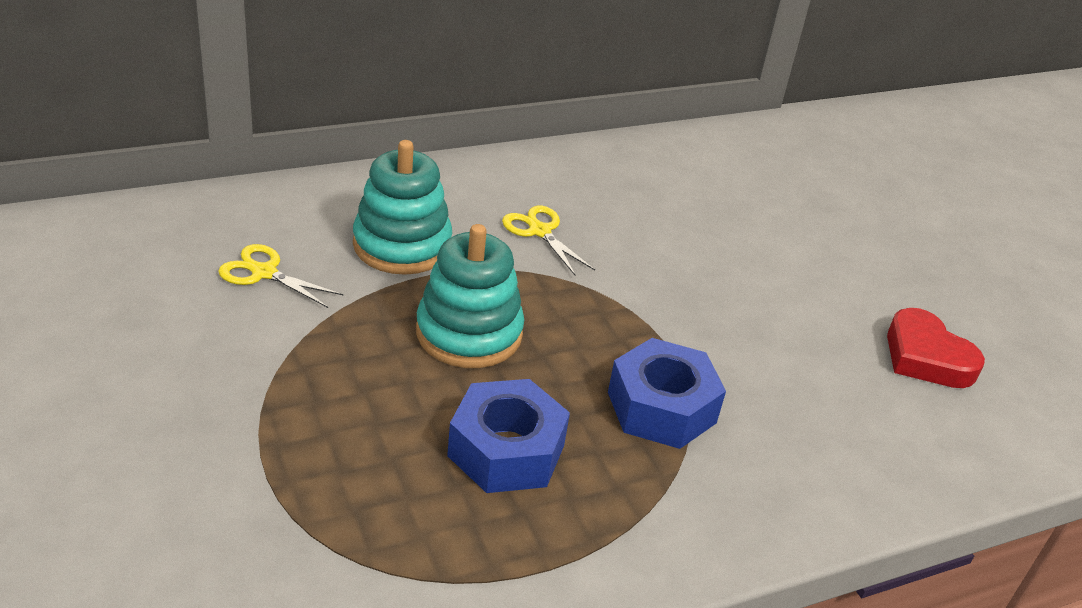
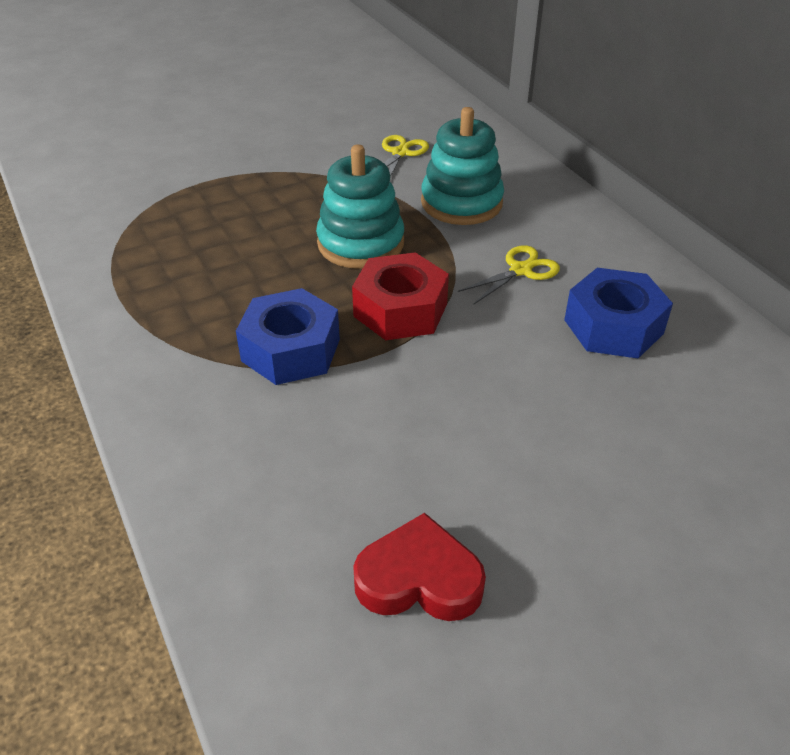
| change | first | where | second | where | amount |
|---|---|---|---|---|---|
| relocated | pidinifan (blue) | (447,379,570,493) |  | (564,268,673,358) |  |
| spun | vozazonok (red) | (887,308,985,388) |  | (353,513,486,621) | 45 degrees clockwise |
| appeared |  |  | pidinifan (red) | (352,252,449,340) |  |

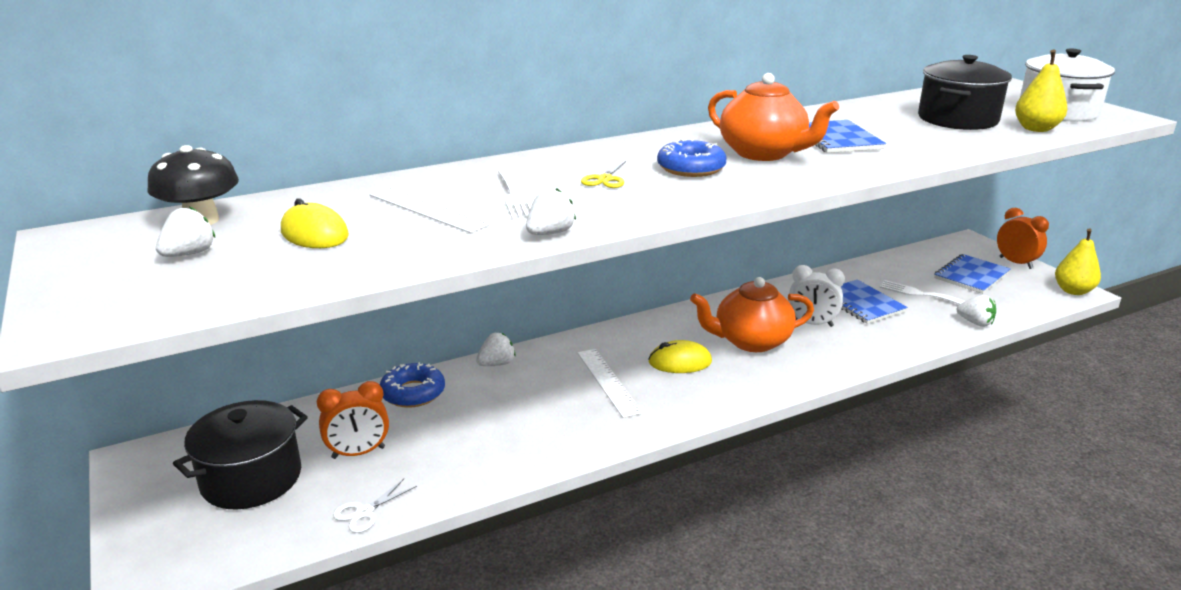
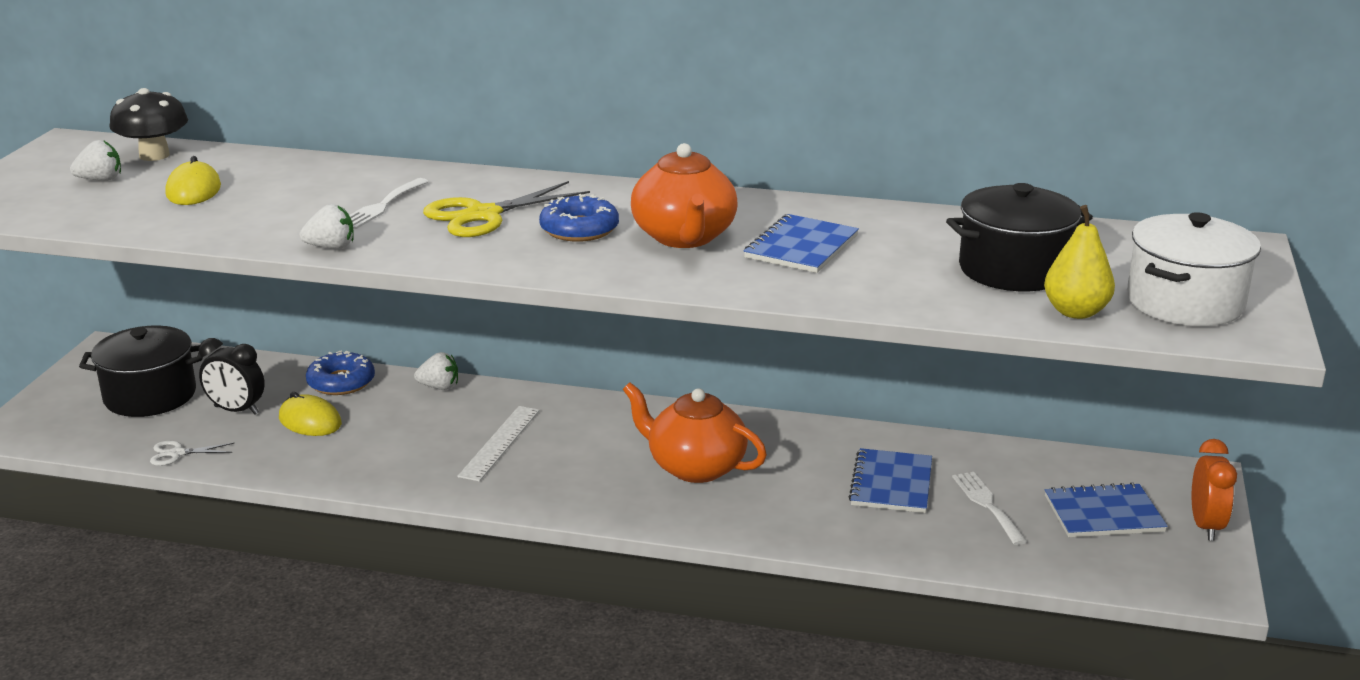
| change | first | where | second | where | amount |
|---|---|---|---|---|---|
| colour | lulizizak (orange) | (317,381,389,459) | lulizizak (black) | (199,338,265,415) |  |
| missing | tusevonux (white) | (369,187,489,233) |  |  |  |
| size | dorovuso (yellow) | (581,160,626,188) |  | (423,181,590,237) | x1.96 |
| relocated | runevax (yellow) | (649,340,712,373) |  | (279,392,342,436) |  |
| missing | lulizizak (white) | (788,265,845,327) |  |  |  |
| missing | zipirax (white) | (957,295,996,327) |  |  |  |
| missing | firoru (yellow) | (1055,229,1101,295) |  |  |  |

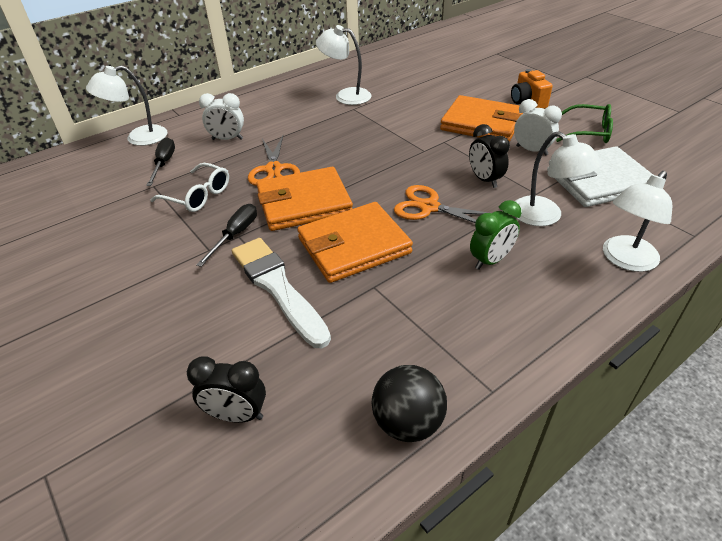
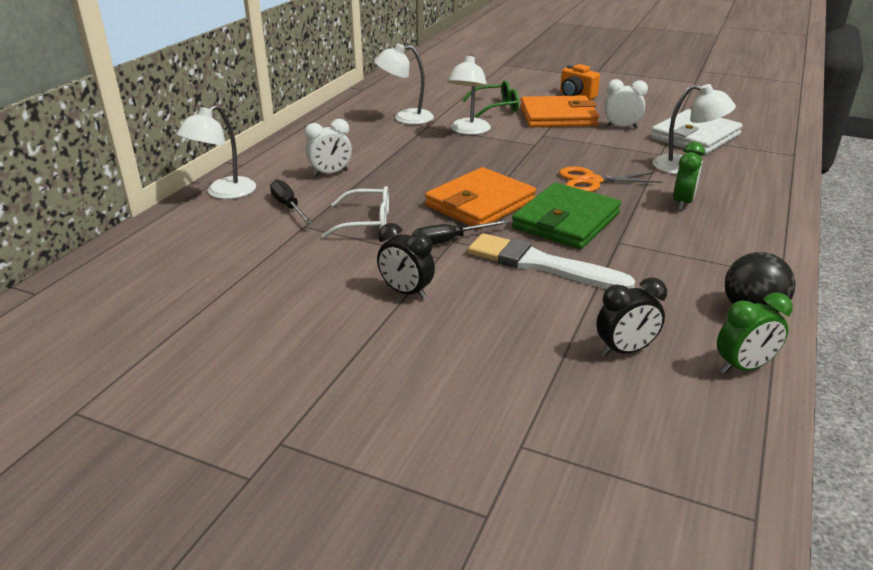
| change | first | where | second | where | amount |
|---|---|---|---|---|---|
| spun | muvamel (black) | (196,204,257,267) |  | (412,220,509,245) | 105 degrees counterclockwise |
| missing | dorovuso (orange) | (248,136,300,186) |  |  |  |
| colour | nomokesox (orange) | (297,202,413,283) | nomokesox (green) | (512,183,621,249) |  |
| relocated | lulizizak (black) | (469,124,510,188) |  | (377,223,435,300) |  |
| relocated | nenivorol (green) | (556,104,613,143) |  | (462,80,519,118) |  |
| relocated | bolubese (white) | (603,171,672,272) |  | (447,54,491,135) |  |
| appeared |  |  | lulizizak (green) | (717,293,793,374) |  |

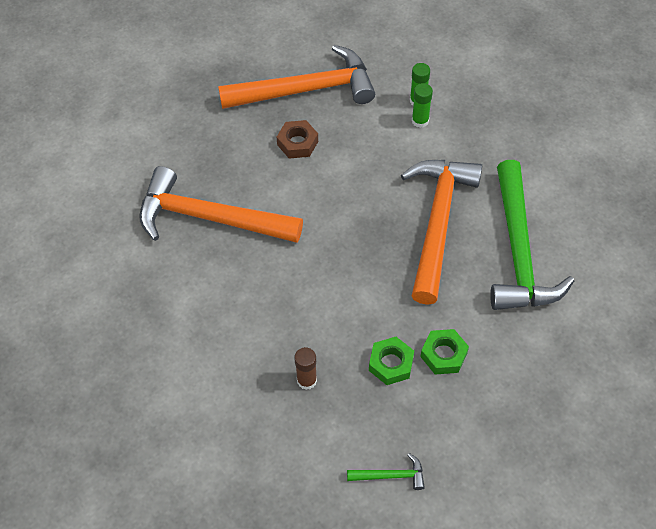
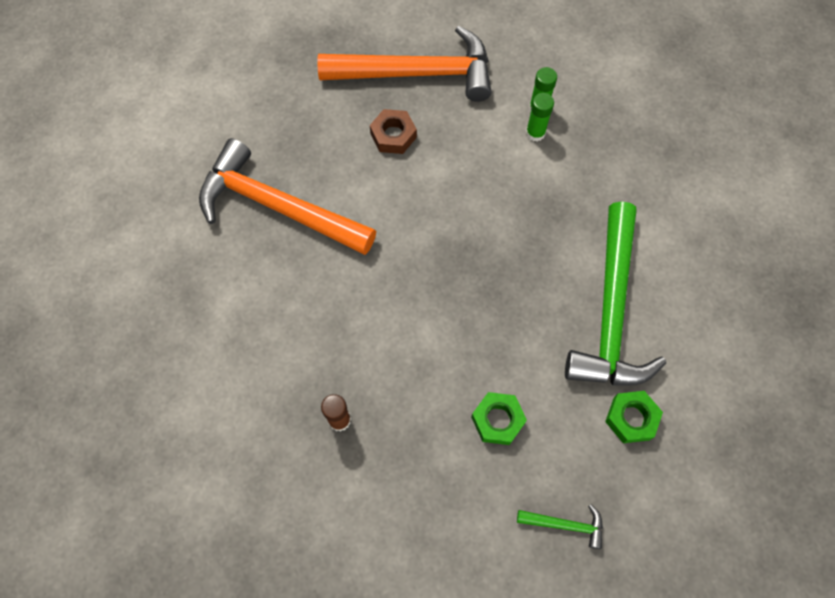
| change | first | where | second | where | amount |
|---|---|---|---|---|---|
| relocated | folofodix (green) | (347,453,425,490) |  | (517,504,603,549) |  |
| relocated | pidinifan (green) | (369,337,414,385) |  | (605,391,663,443) |  |
| missing | folofodix (orange) | (401,160,482,305) |  |  |  |

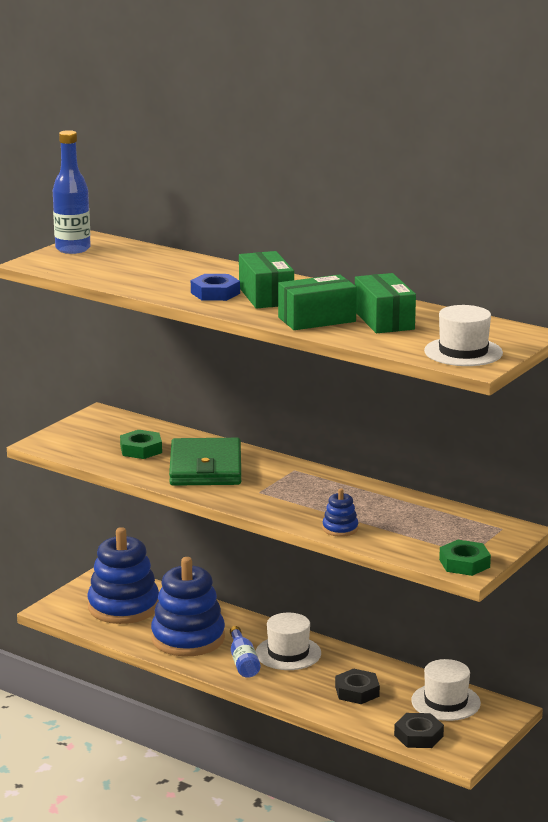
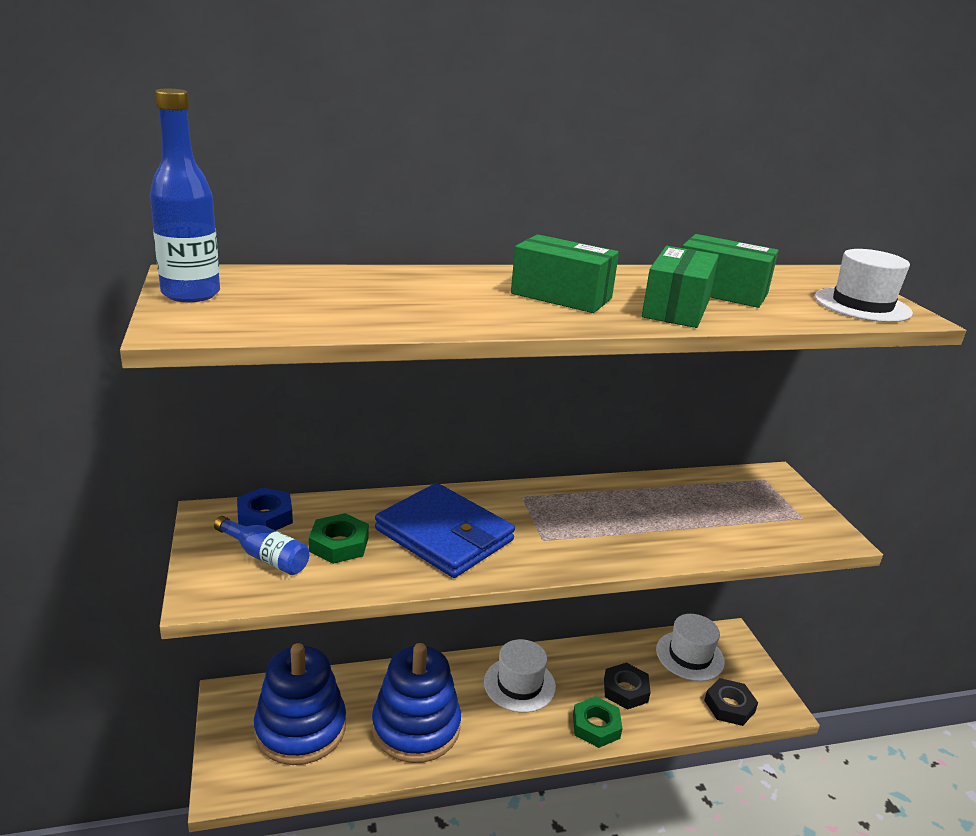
| change | first | where | second | where | amount |
|---|---|---|---|---|---|
| colour | nomokesox (green) | (169,438,241,486) | nomokesox (blue) | (375,483,515,578) |  |
| relocated | pidinifan (blue) | (191,274,240,301) |  | (237,488,293,531) |  |
| relocated | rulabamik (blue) | (230,626,260,678) |  | (214,516,309,575) |  |
| missing | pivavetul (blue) | (323,488,358,537) |  |  |  |
| relocated | pidinifan (green) | (439,540,491,576) |  | (573,696,623,748) |  |

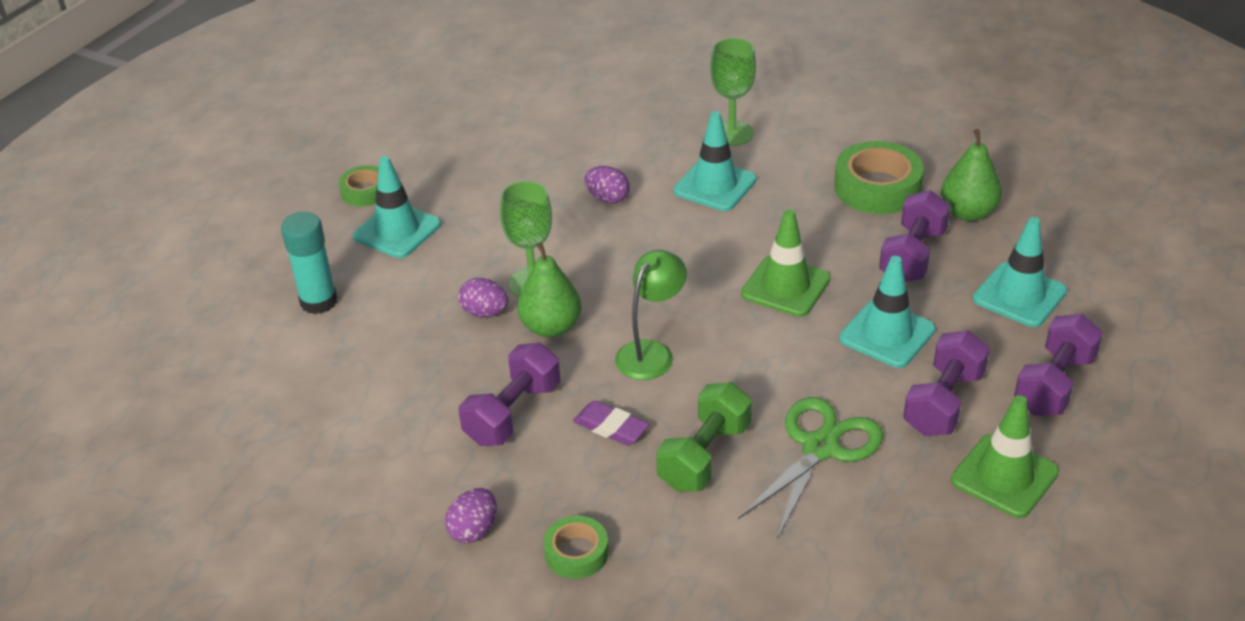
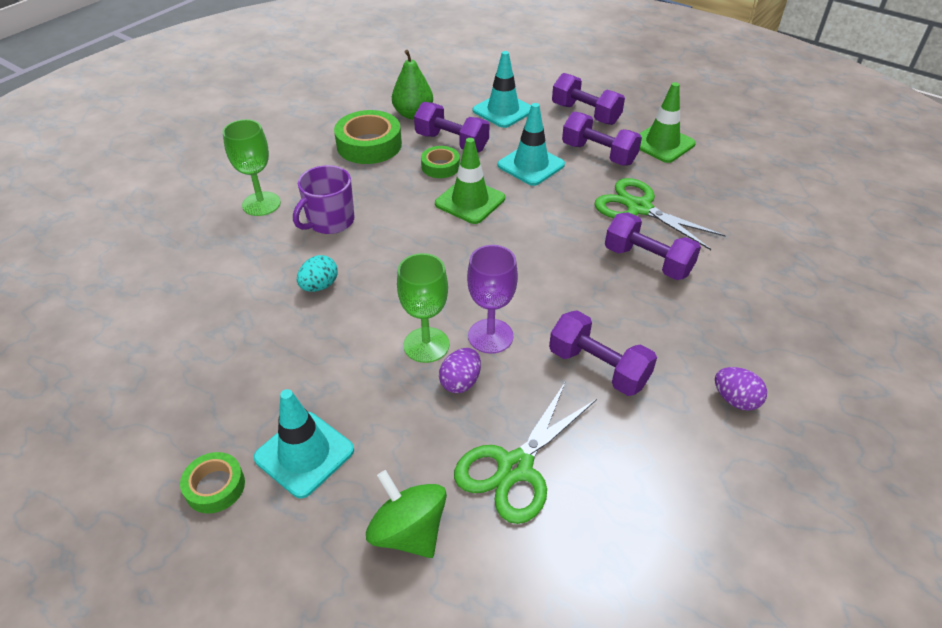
| change | first | where | second | where | amount |
|---|---|---|---|---|---|
| exchanged | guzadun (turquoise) | (281,212,337,314) | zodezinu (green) | (366,470,447,558) |  |
| exchanged | firoru (green) | (517,242,582,337) | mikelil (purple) | (467,245,518,354) |  |
| relocated | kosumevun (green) | (543,516,609,579) |  | (421,146,460,178) |  |
| missing | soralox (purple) | (573,401,649,445) |  |  |  |
| colour | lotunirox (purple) | (585,166,630,204) | lotunirox (turquoise) | (297,255,338,292) |  |
| missing | bolubese (green) | (615,250,687,380) |  |  |  |
| colour | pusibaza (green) | (656,382,752,492) | pusibaza (purple) | (605,212,701,280) |  |
| exchanged | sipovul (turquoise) | (673,111,757,211) | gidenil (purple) | (293,165,354,234) |  |
| appeared |  |  | dorovuso (green) | (454,383,597,524) |  |

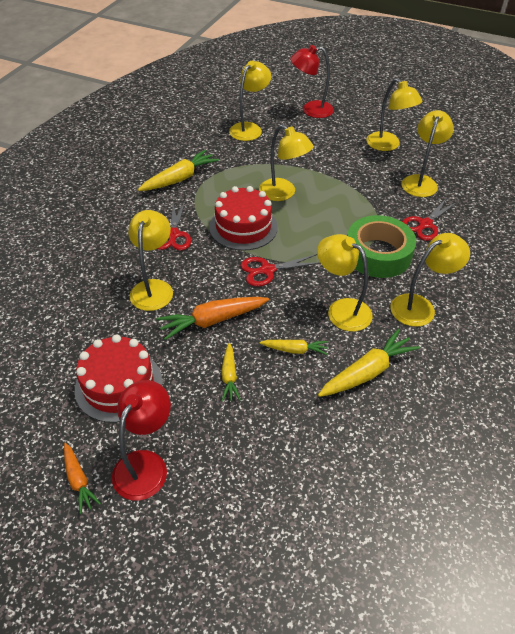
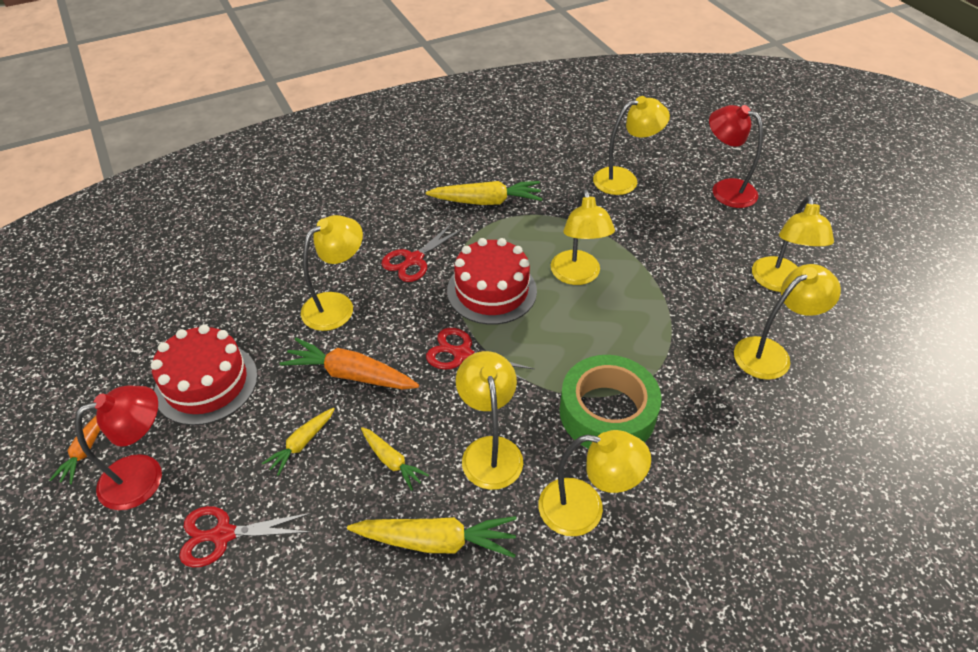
| change | first | where | second | where | amount |
|---|---|---|---|---|---|
| relocated | dorovuso (red) | (402,198,458,241) |  | (179,506,312,567) |  |

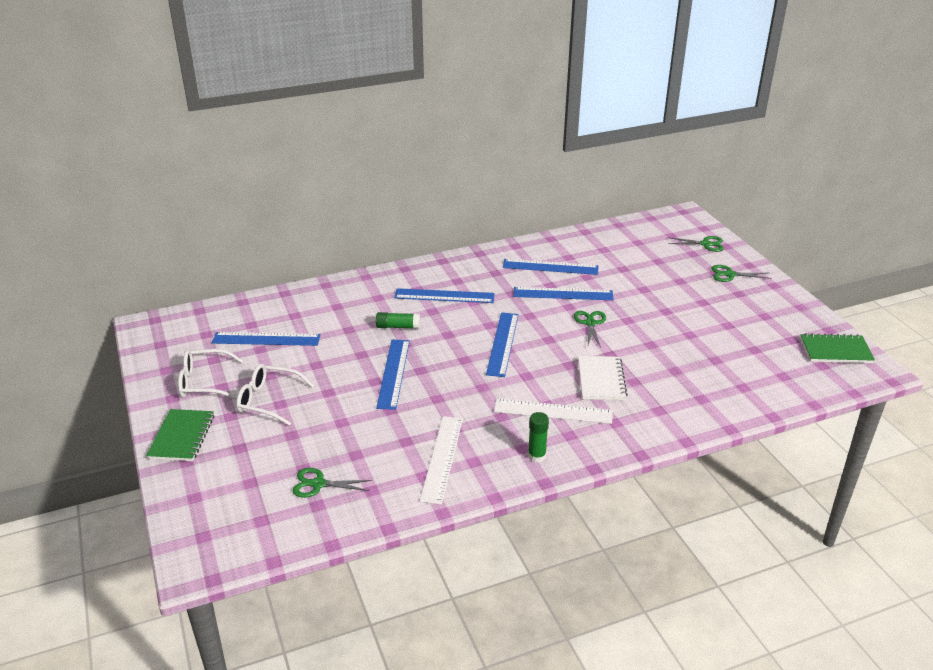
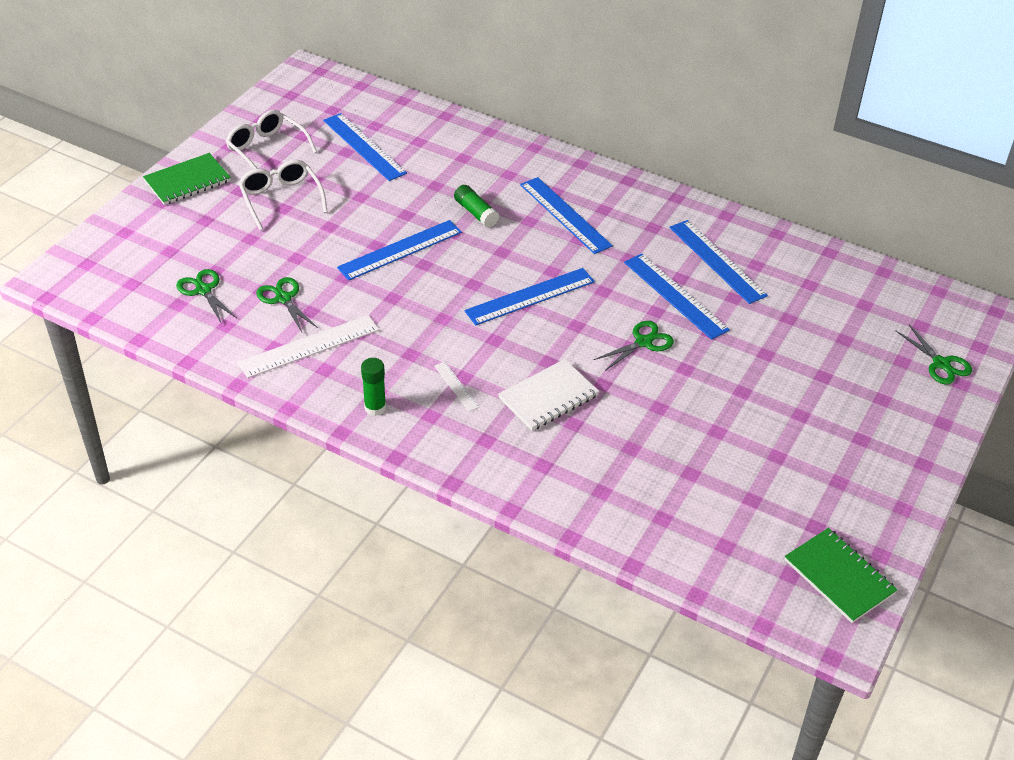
| change | first | where | second | where | amount |
|---|---|---|---|---|---|
| size | tusevonux (white) | (494,399,613,424) |  | (434,362,479,412) | x0.49 |
| relocated | dorovuso (green) | (711,265,772,282) |  | (256,277,318,332) |  |

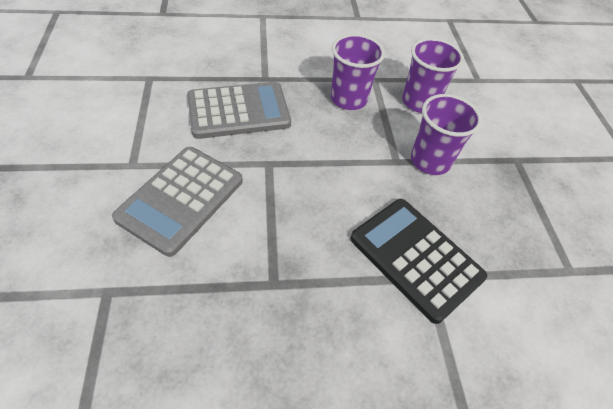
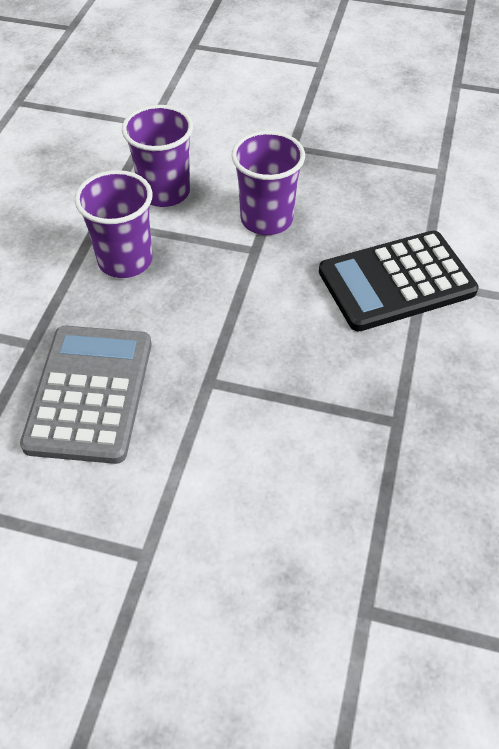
| change | first | where | second | where | amount |
|---|---|---|---|---|---|
| missing | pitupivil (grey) | (112,147,243,257) |  |  |  |

